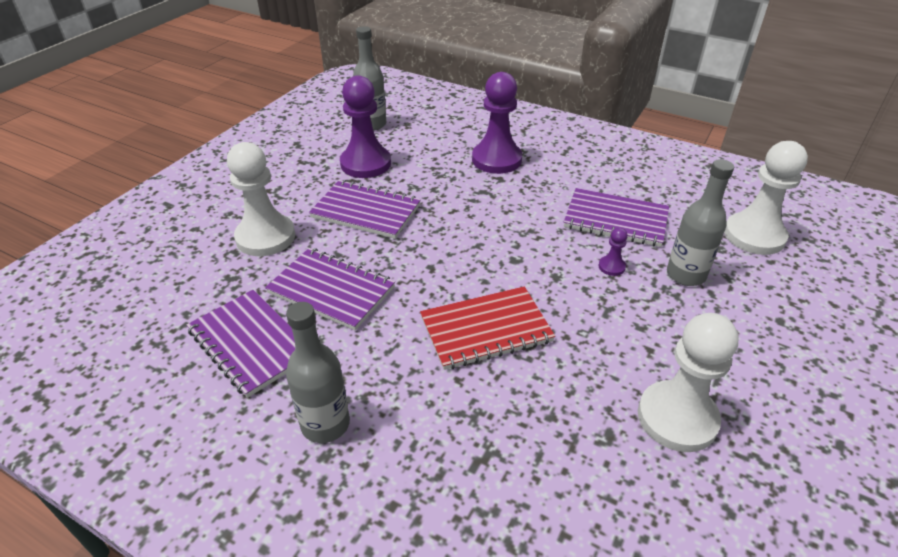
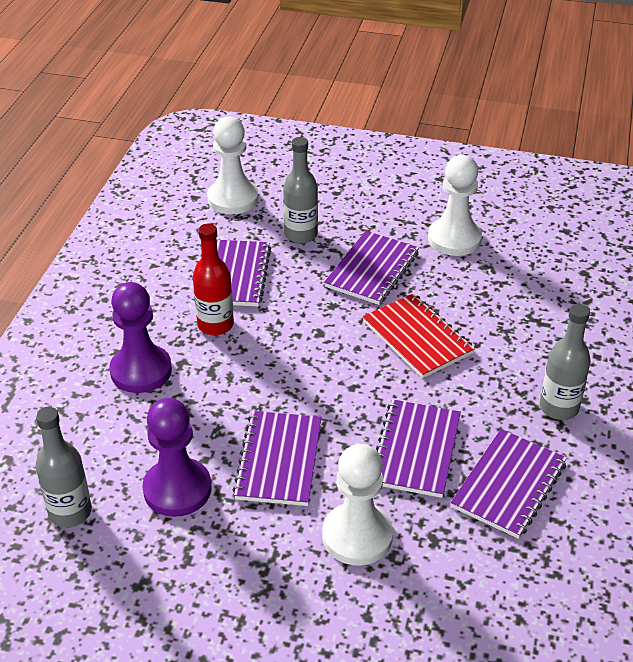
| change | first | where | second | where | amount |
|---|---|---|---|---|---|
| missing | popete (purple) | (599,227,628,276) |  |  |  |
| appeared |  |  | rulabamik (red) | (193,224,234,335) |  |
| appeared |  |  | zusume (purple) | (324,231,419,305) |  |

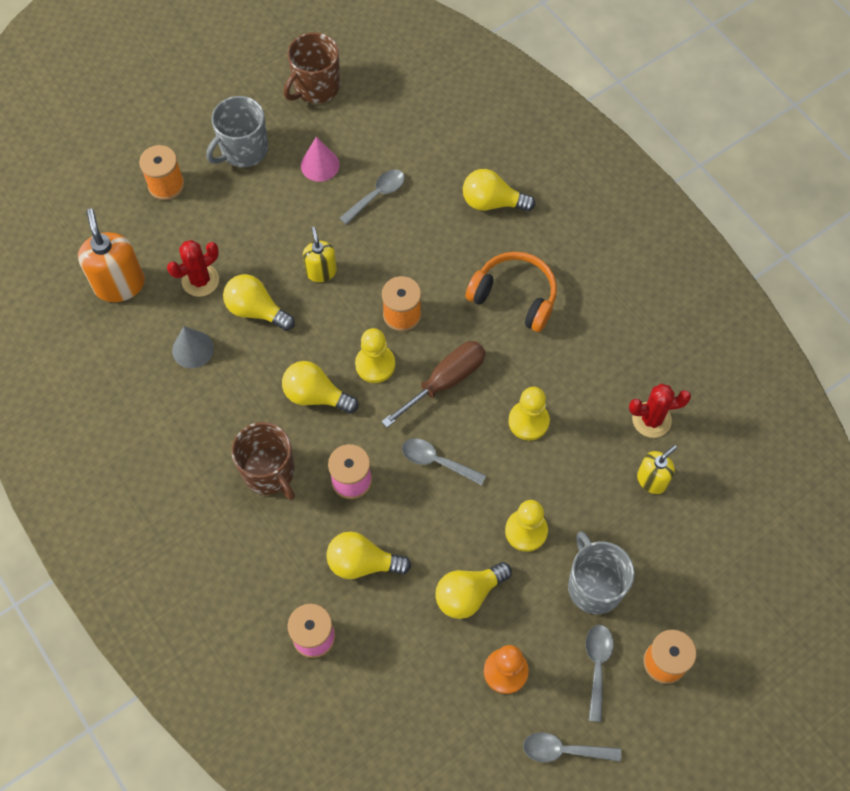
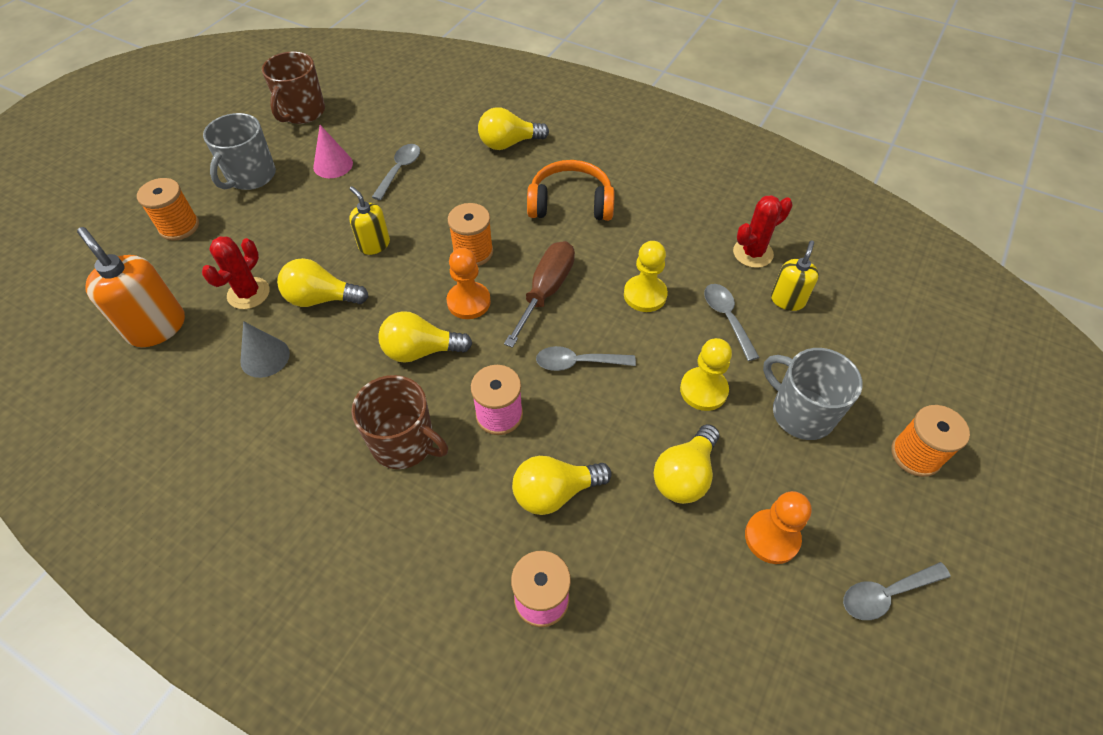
| change | first | where | second | where | amount |
|---|---|---|---|---|---|
| colour | popete (yellow) | (355,328,395,383) | popete (orange) | (447,248,491,319) |  |
| relocated | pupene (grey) | (585,625,614,722) |  | (704,284,760,361) |  |

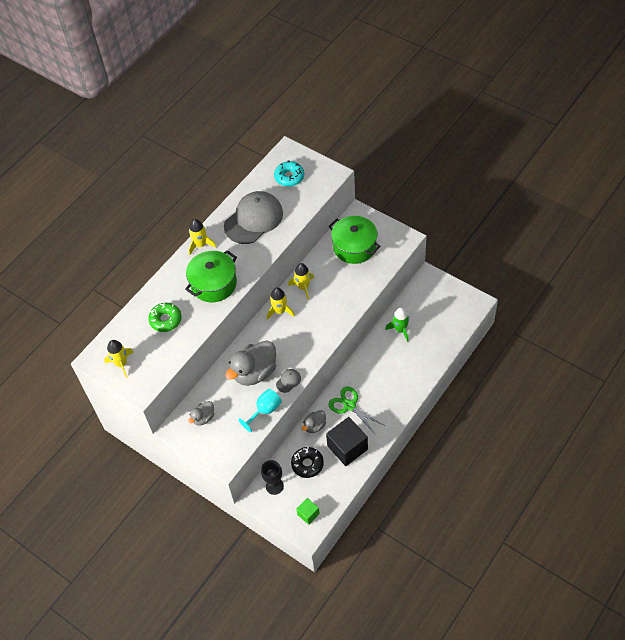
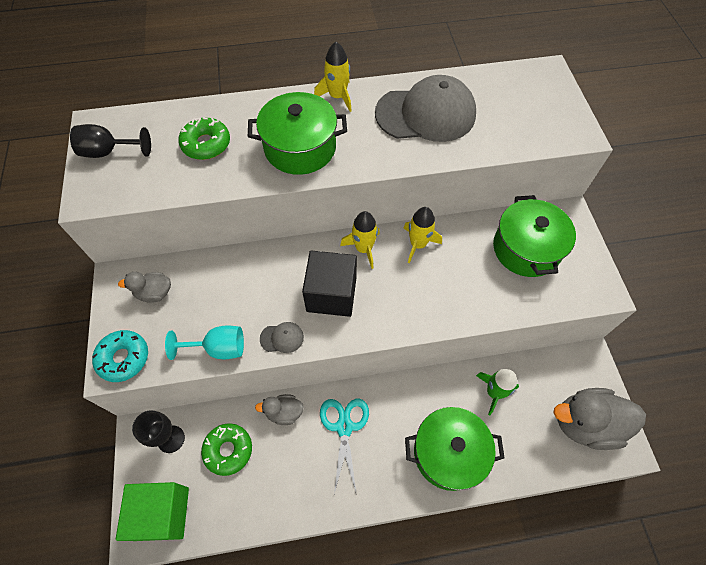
| change | first | where | second | where | amount |
|---|---|---|---|---|---|
| exchanged | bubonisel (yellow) | (104,340,134,378) | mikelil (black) | (70,124,151,158) |  |
| relocated | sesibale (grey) | (225,340,276,386) |  | (553,388,646,450) |  |
| relocated | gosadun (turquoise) | (274,160,304,187) |  | (92,330,148,382) |  |
| colour | gosadun (black) | (291,447,324,478) | gosadun (green) | (201,423,252,476) |  |
| size | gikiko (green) | (296,498,320,525) |  | (116,482,189,541) | x1.90 |
| relocated | gikiko (black) | (326,417,368,466) |  | (302,251,357,317) |  |
| colour | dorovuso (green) | (329,387,384,435) | dorovuso (turquoise) | (320,399,369,495) |  |
| appeared |  |  | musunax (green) | (405,407,505,491) |  |

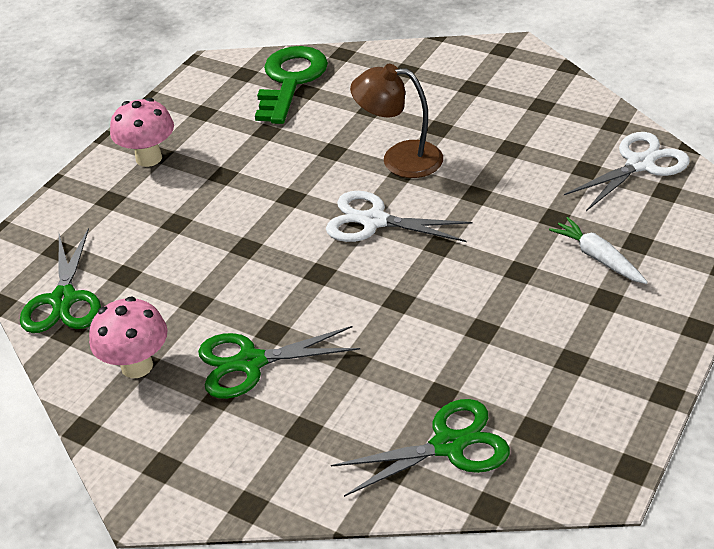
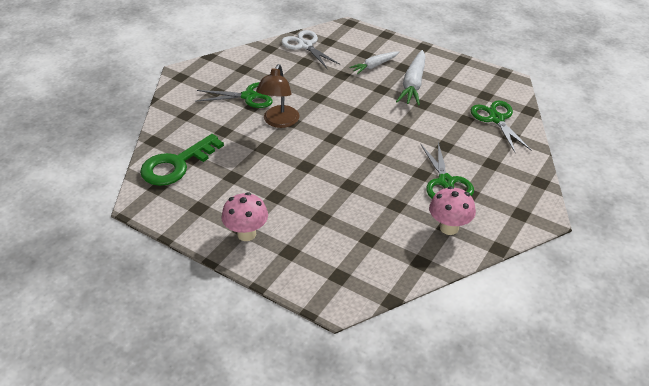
| change | first | where | second | where | amount |
|---|---|---|---|---|---|
| relocated | dorovuso (green) | (20,228,101,333) |  | (195,82,273,108) |  |
| spun | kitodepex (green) | (255,46,328,124) |  | (140,134,224,186) | 60 degrees counterclockwise |
| missing | dorovuso (white) | (326,191,473,242) |  |  |  |
| appeared |  |  | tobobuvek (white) | (396,50,425,106) |  |

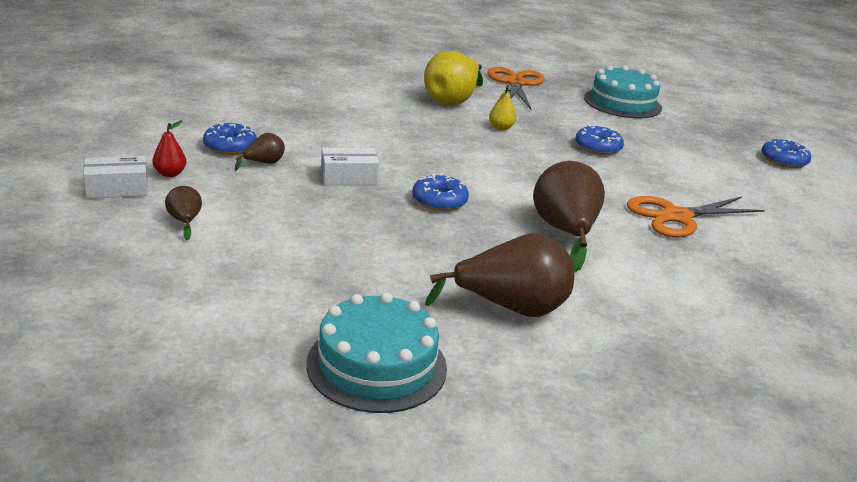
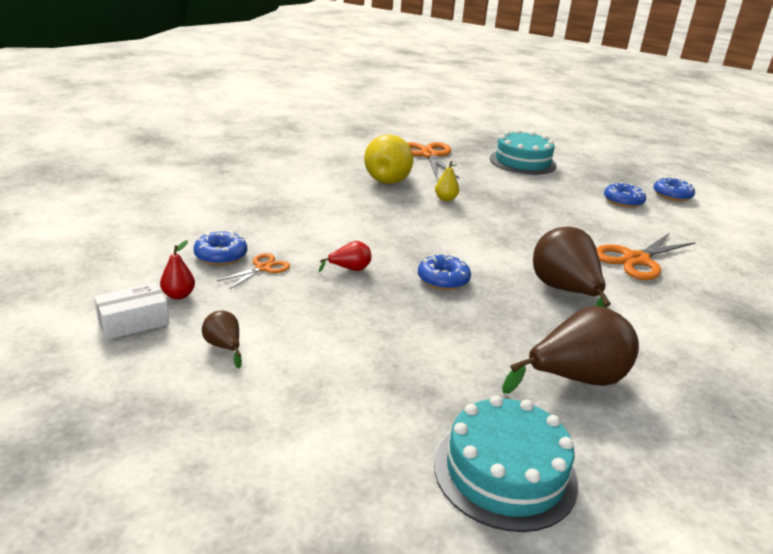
| change | first | where | second | where | amount |
|---|---|---|---|---|---|
| exchanged | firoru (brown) | (235,133,285,171) | dorovuso (orange) | (217,253,290,289) |  |
| exchanged | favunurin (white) | (321,148,379,185) | firoru (red) | (319,241,371,272) |  |
| relocated | gosadun (blue) | (575,125,624,155) |  | (604,182,646,208) |  |

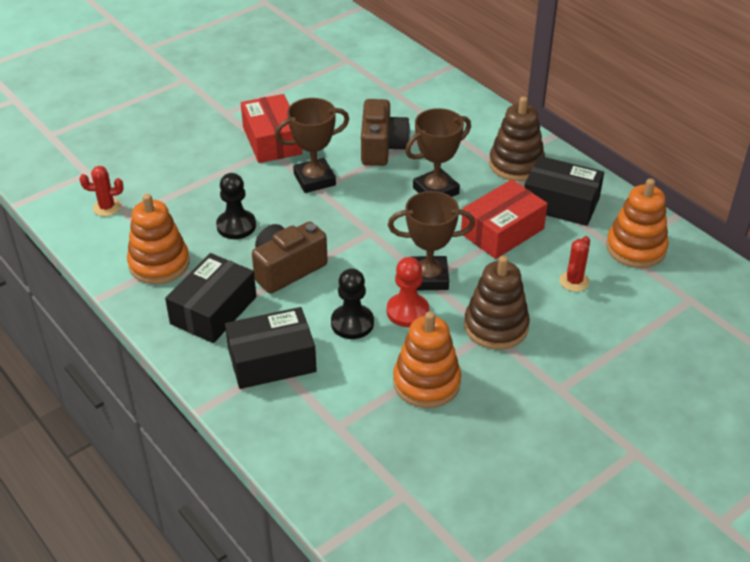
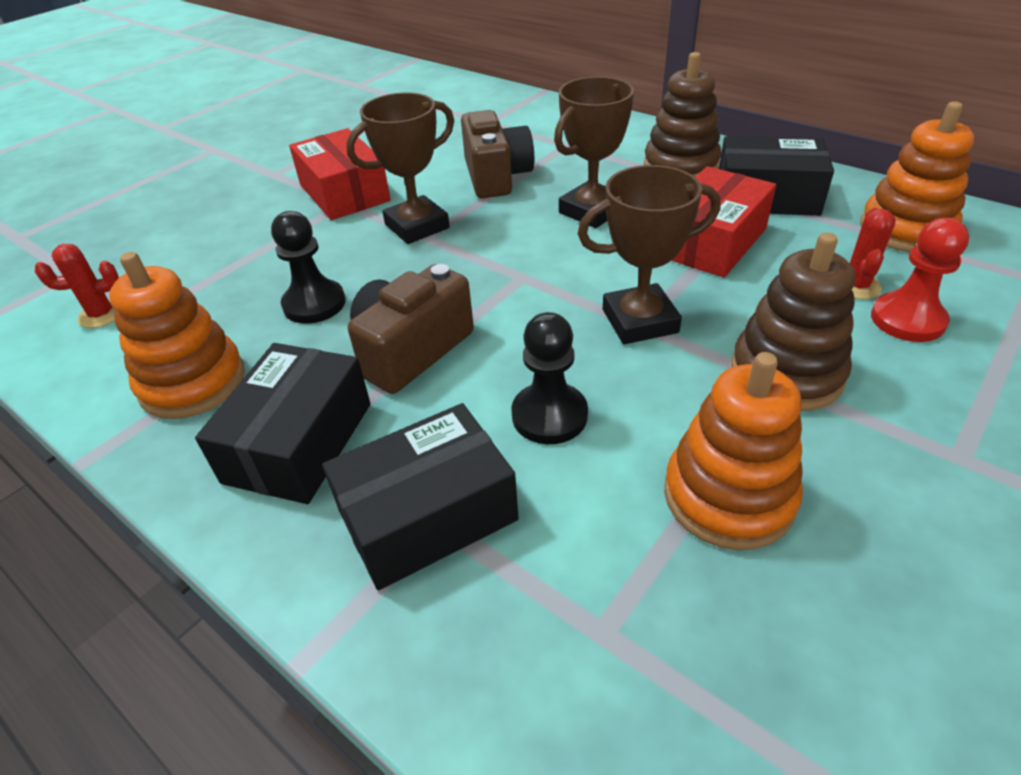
| change | first | where | second | where | amount |
|---|---|---|---|---|---|
| relocated | popete (red) | (387,257,429,327) |  | (871,218,969,342) |  |

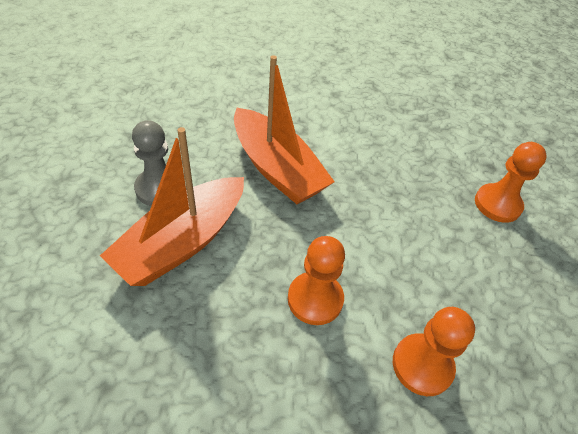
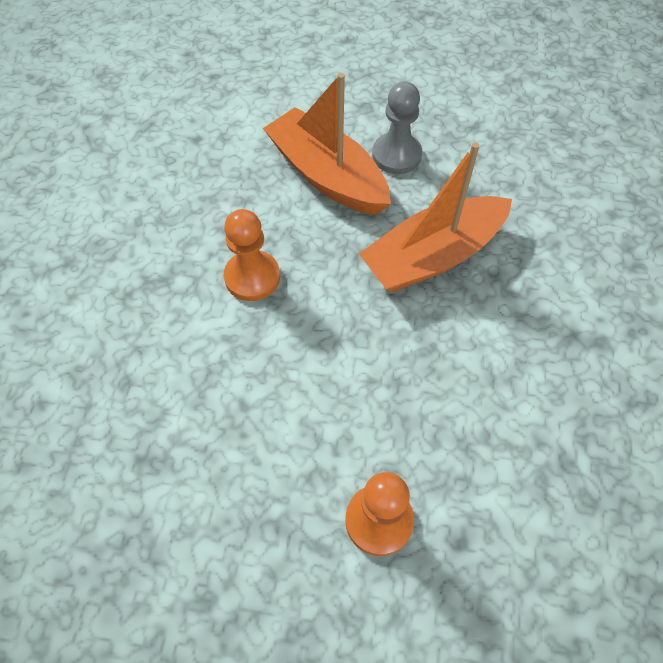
| change | first | where | second | where | amount |
|---|---|---|---|---|---|
| missing | popete (orange) | (393,307,475,396) |  |  |  |

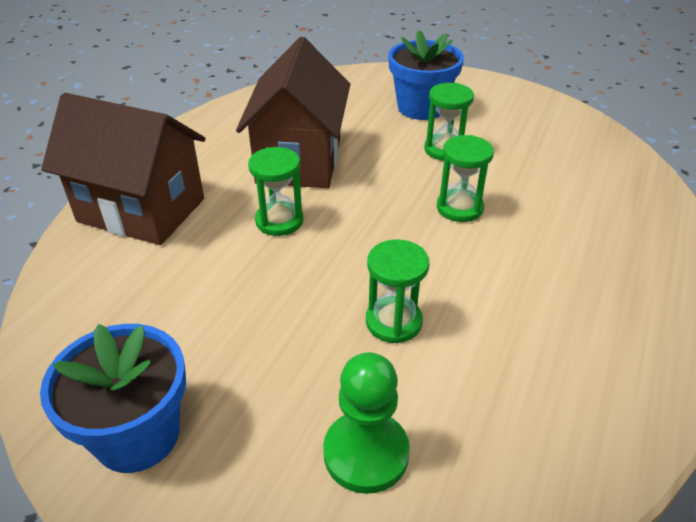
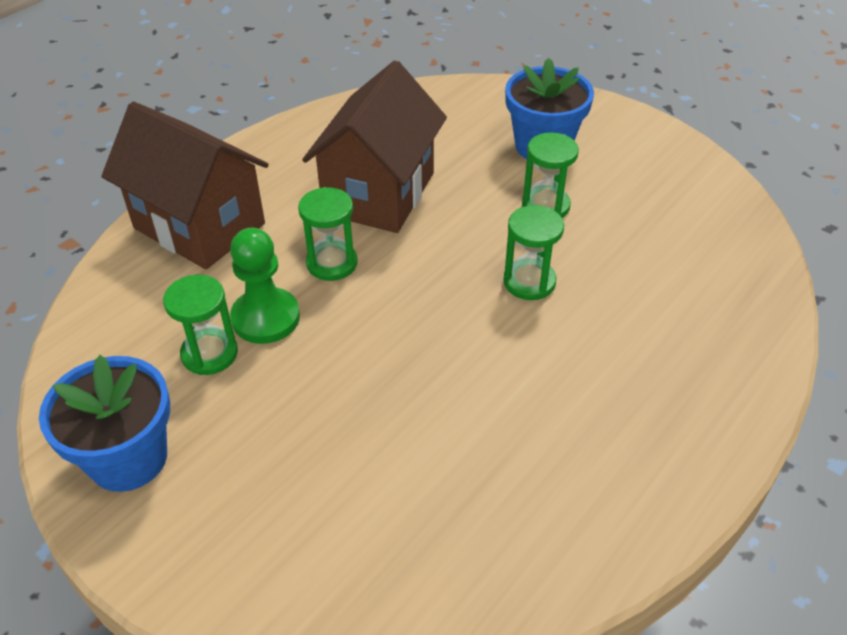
| change | first | where | second | where | amount |
|---|---|---|---|---|---|
| relocated | popete (green) | (323,352,410,494) |  | (230,228,300,344) |  |
| relocated | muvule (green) | (366,239,429,343) |  | (163,275,238,375) |  |

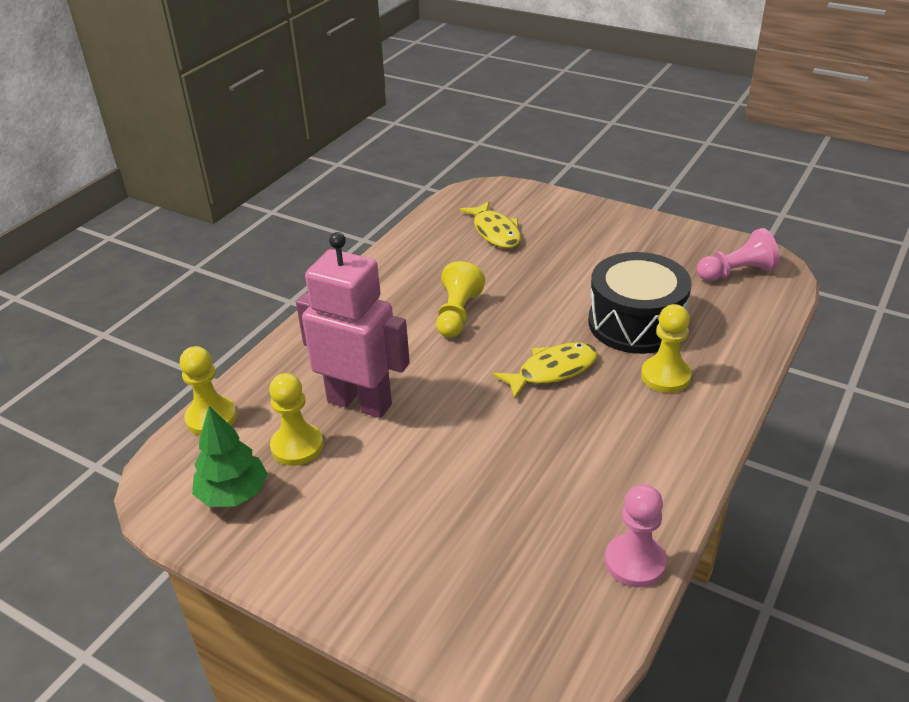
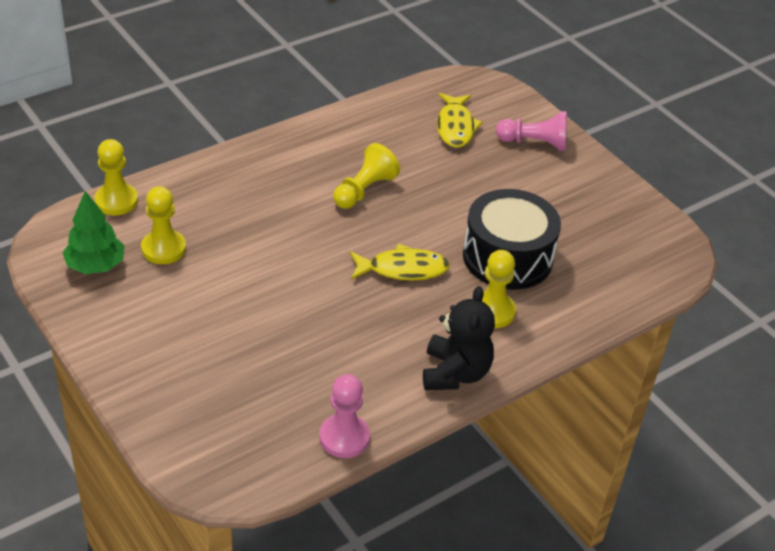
| change | first | where | second | where | amount |
|---|---|---|---|---|---|
| missing | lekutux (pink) | (296,232,410,418) |  |  |  |
| relocated | popete (pink) | (697,228,780,281) |  | (496,111,567,151) |  |
| appeared |  |  | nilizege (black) | (423,286,495,390) |  |

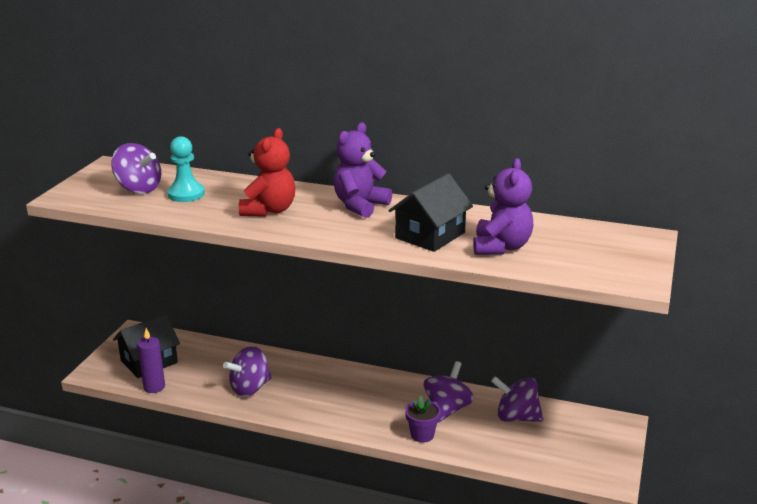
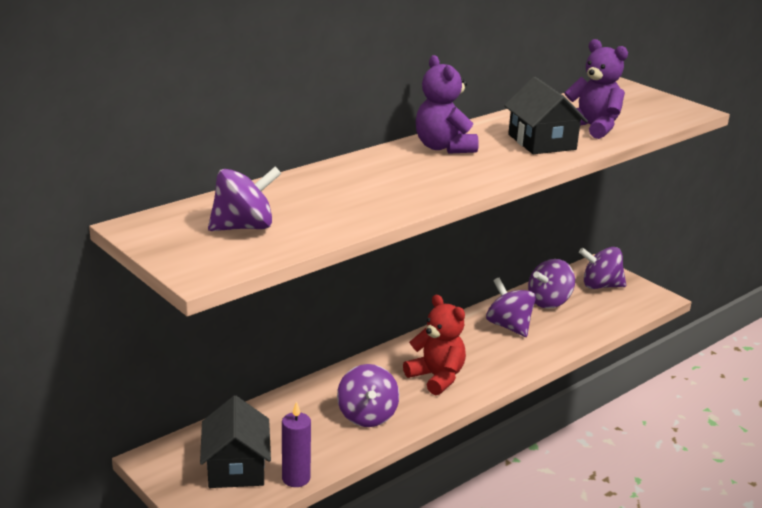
| change | first | where | second | where | amount |
|---|---|---|---|---|---|
| missing | popete (turquoise) | (167,136,205,202) |  |  |  |
| relocated | nilizege (red) | (239,128,295,217) |  | (403,295,466,395) |  |
| missing | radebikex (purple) | (405,396,441,443) |  |  |  |
| appeared |  |  | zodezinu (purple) | (579,247,626,289) |  |

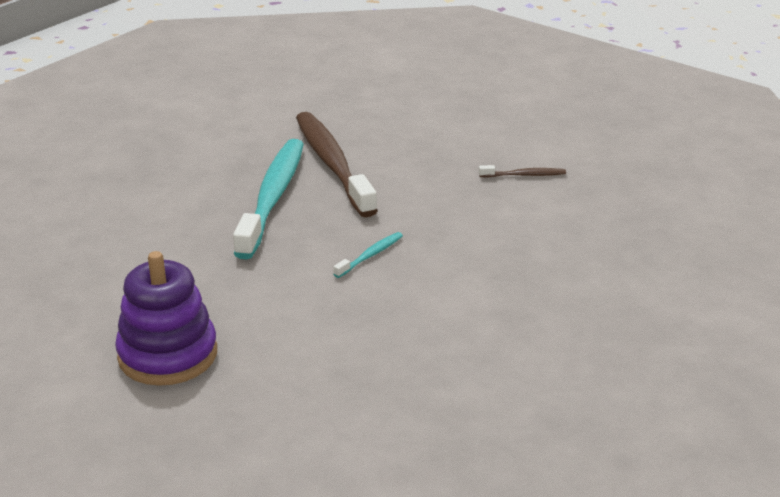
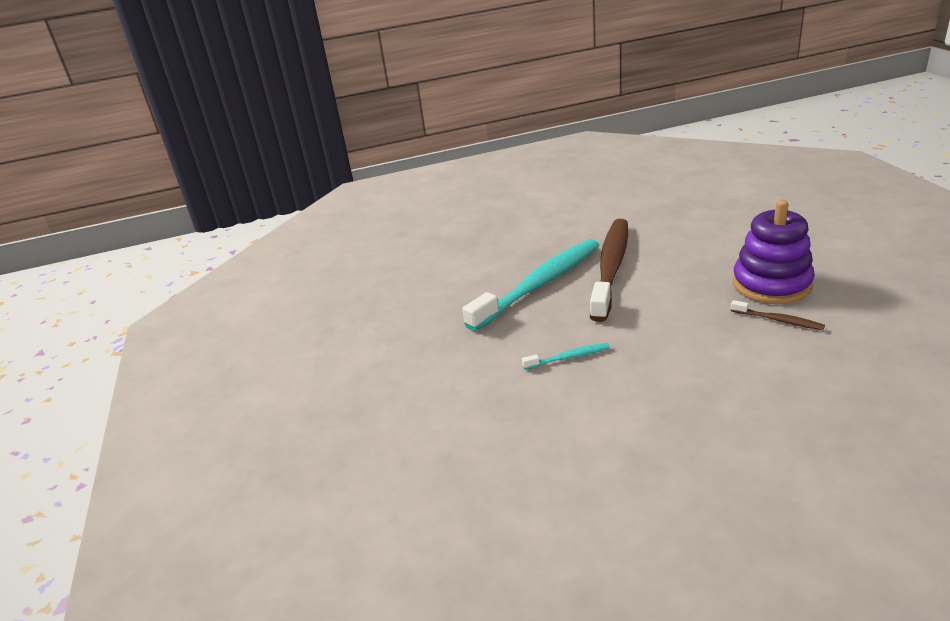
| change | first | where | second | where | amount |
|---|---|---|---|---|---|
| relocated | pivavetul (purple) | (115,251,217,386) |  | (733,200,815,304) |  |

